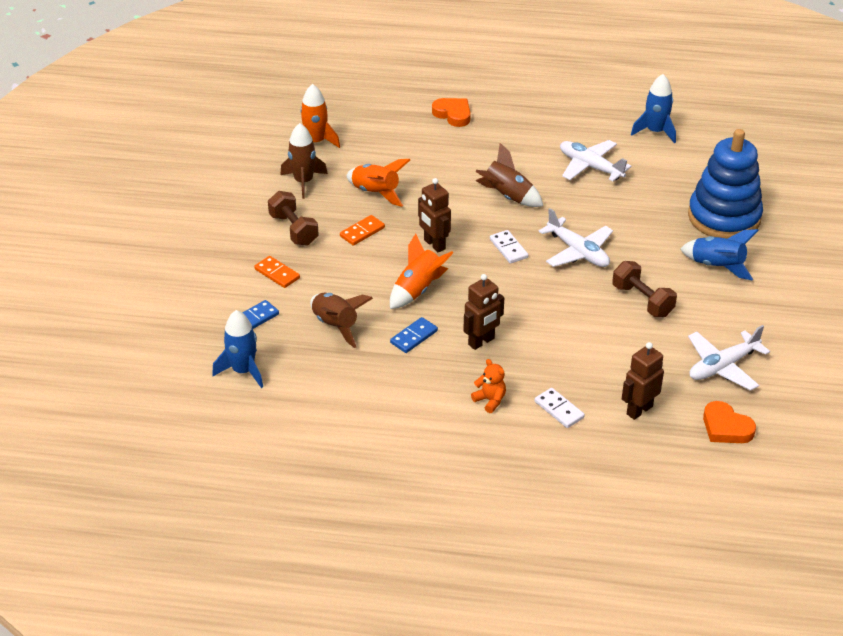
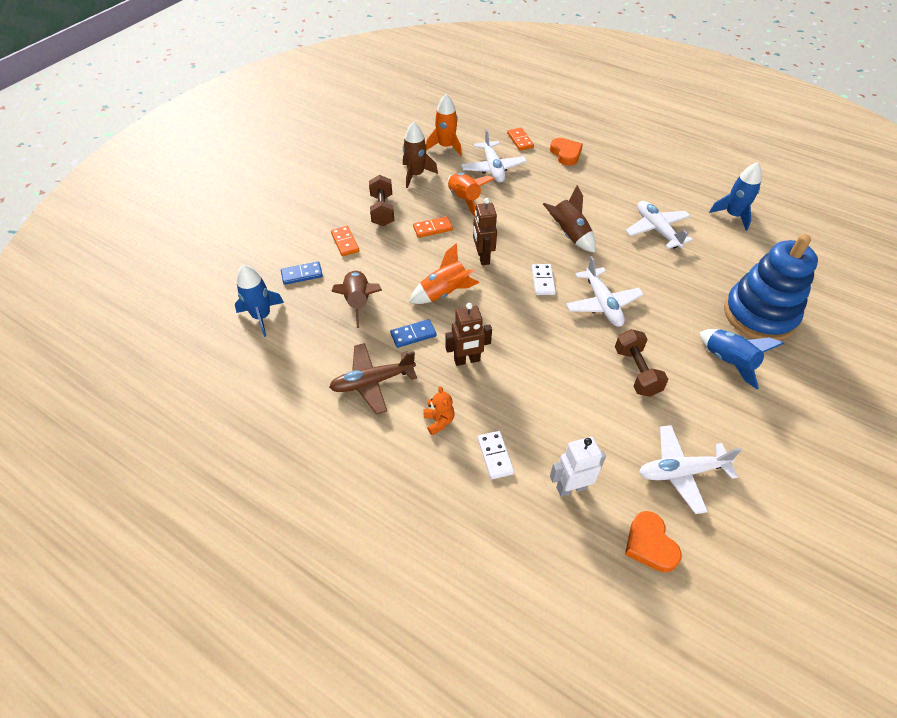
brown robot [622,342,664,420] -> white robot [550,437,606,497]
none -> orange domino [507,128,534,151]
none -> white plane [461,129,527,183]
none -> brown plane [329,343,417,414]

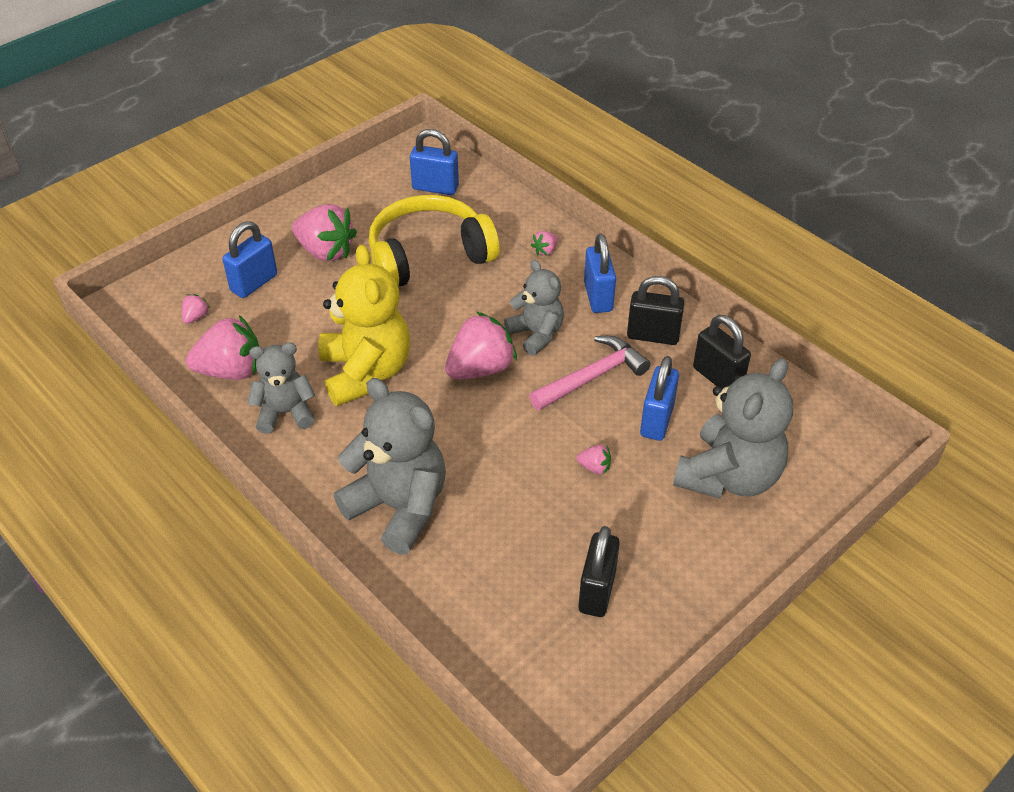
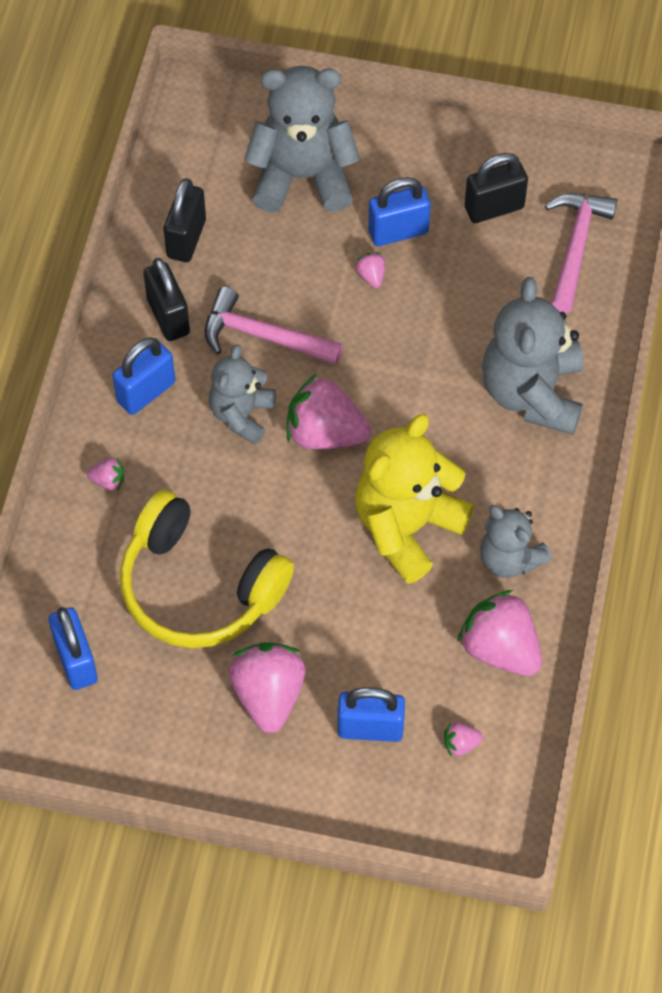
blue padlock [640,356,679,441] -> blue padlock [368,177,431,246], relocated
none -> pink hammer [545,193,617,313]

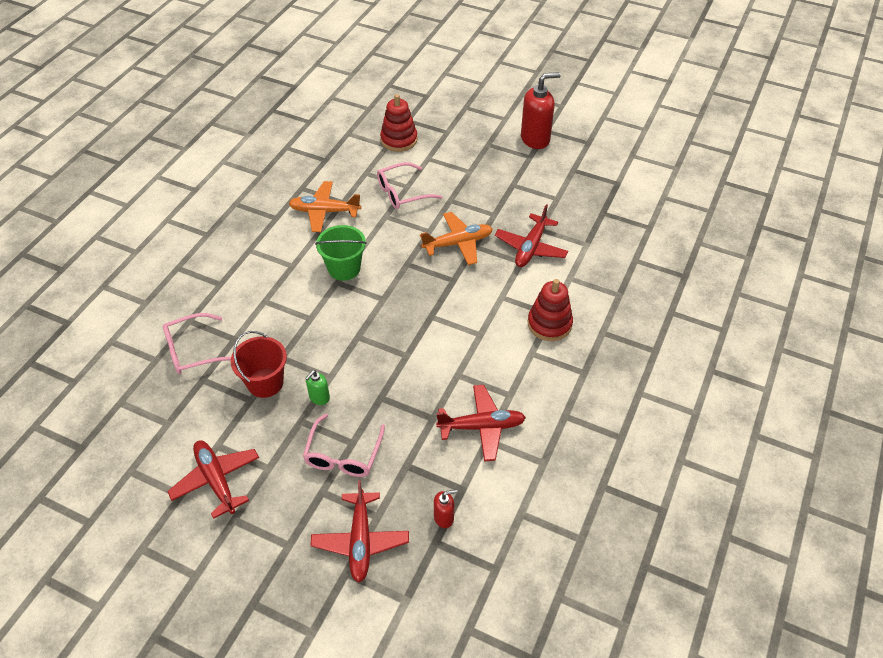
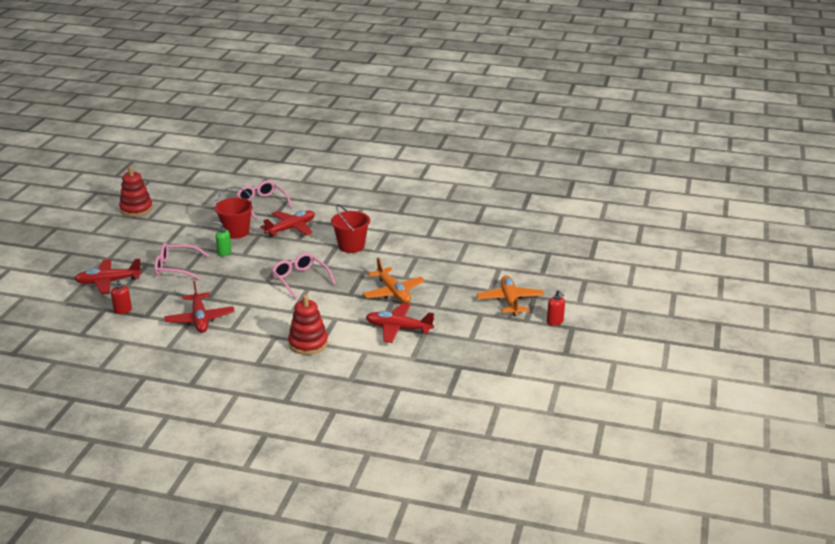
red soap dispenser [521,72,561,149] -> red soap dispenser [547,290,565,325], x0.49
red stacking toy [380,94,417,152] -> red stacking toy [119,166,153,217], relocated
pink glasses [377,162,442,209] -> pink glasses [272,253,335,299], relocated
orange plane [289,181,361,232] -> orange plane [477,275,544,316], relocated
green bucket [315,225,367,281] -> red bucket [331,205,370,253]
red plane [167,440,259,519] -> red plane [260,210,315,237], relocated

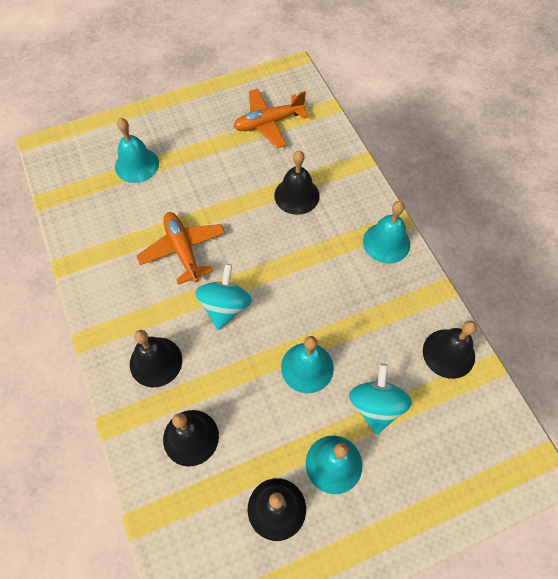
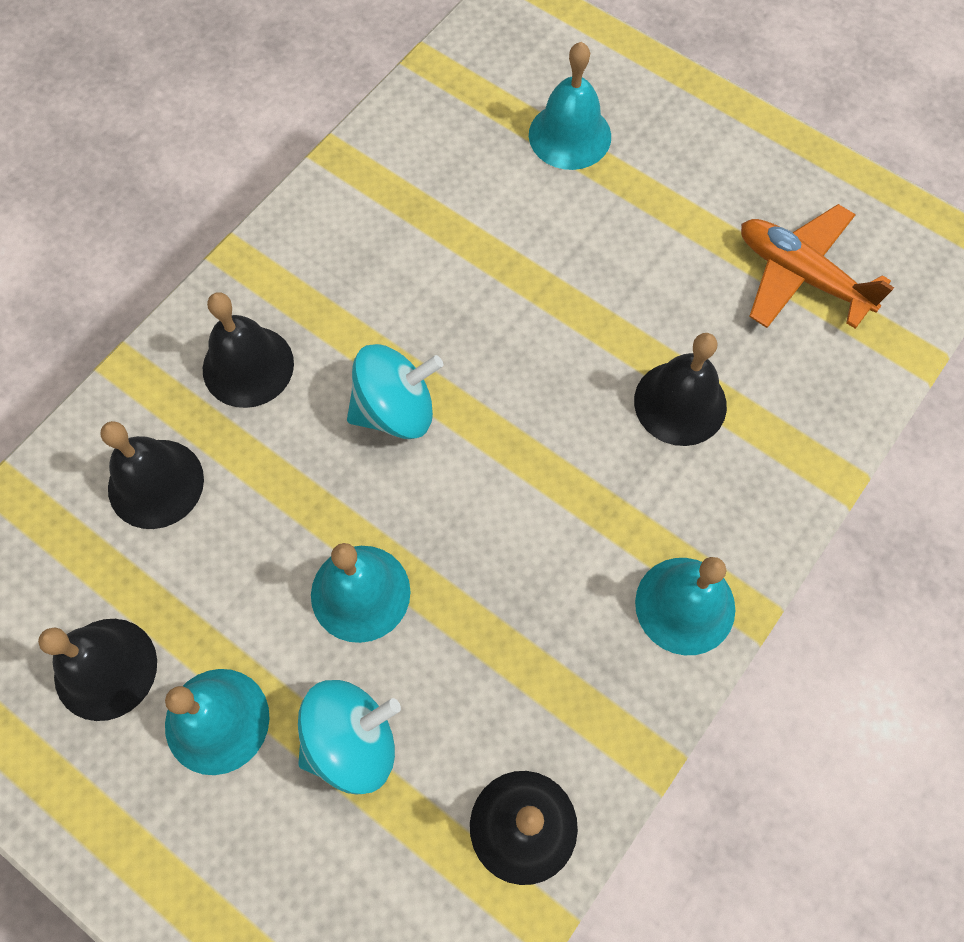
orange plane [136,212,225,285] -> none

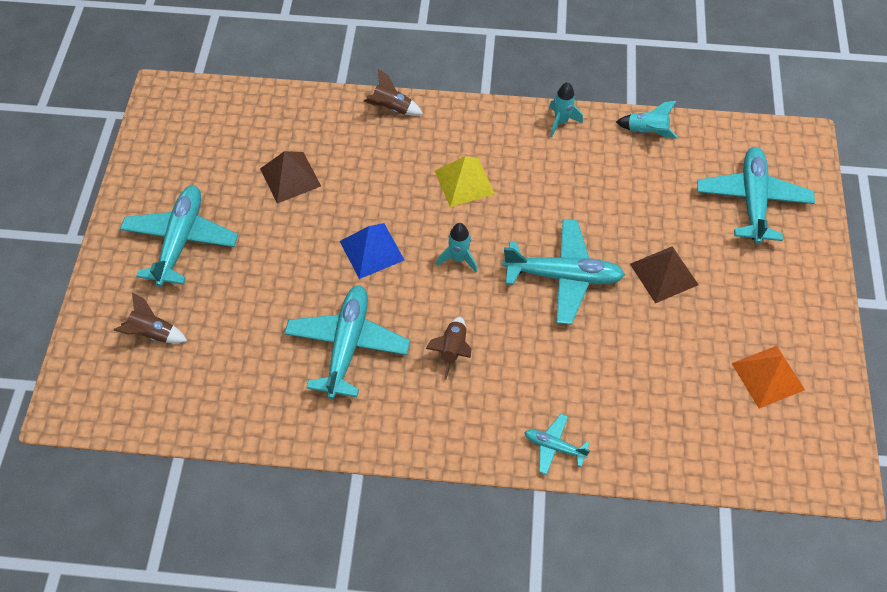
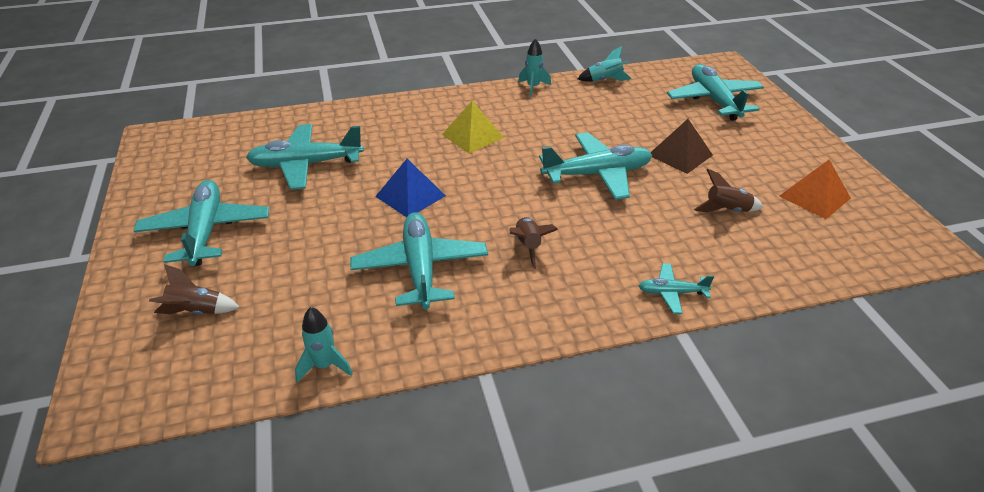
brown rocket [364,69,423,116] -> brown rocket [694,169,763,212], relocated
brown pyramid [260,151,321,203] -> turquoise plane [246,124,364,190]
turquoise rocket [436,223,477,272] -> turquoise rocket [295,307,353,382], relocated

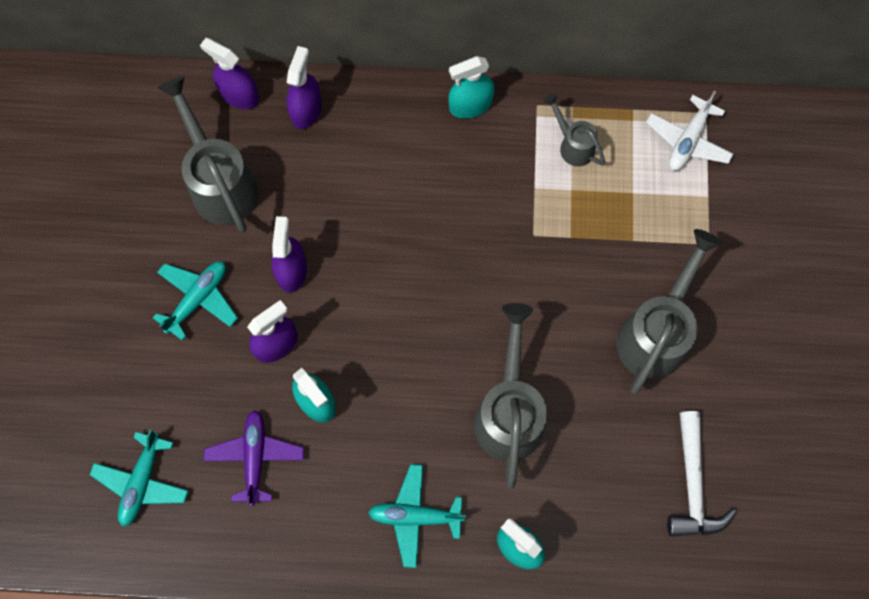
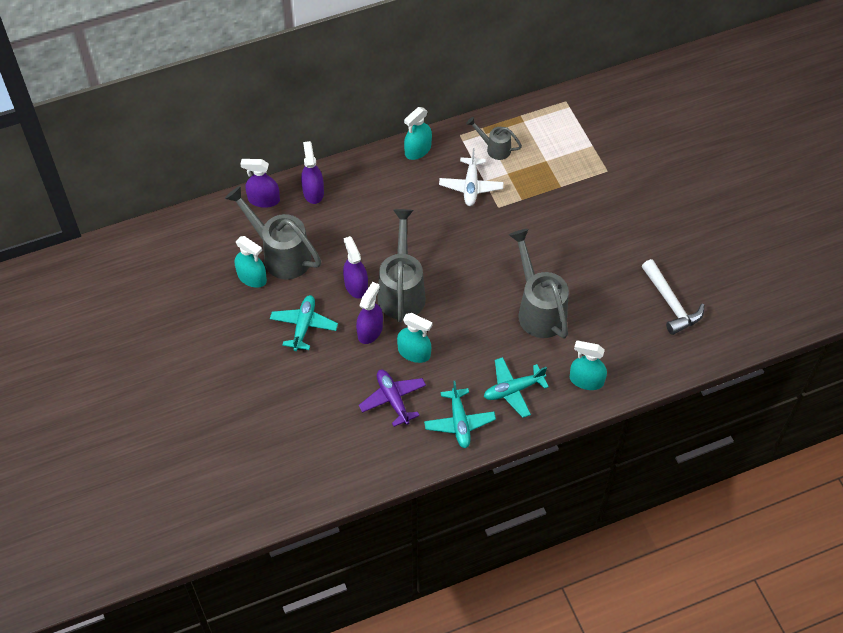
white plane [646,91,734,171] -> white plane [439,148,504,206], relocated
grey watering can [616,229,722,394] -> grey watering can [378,209,426,322], relocated
turquoise plane [89,429,188,527] -> turquoise plane [424,381,496,448], relocated
none -> turquoise spray bottle [235,236,267,288]

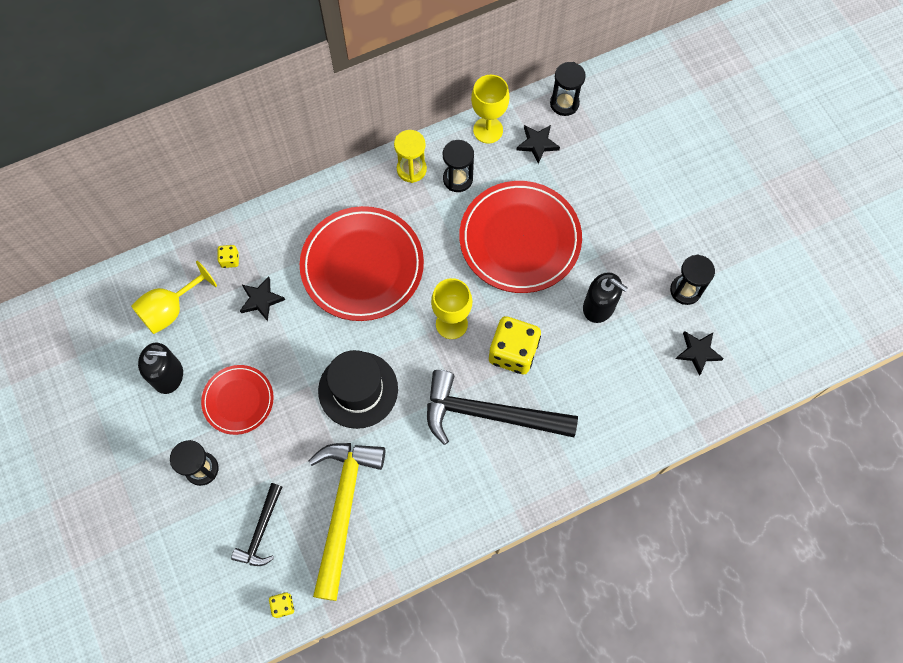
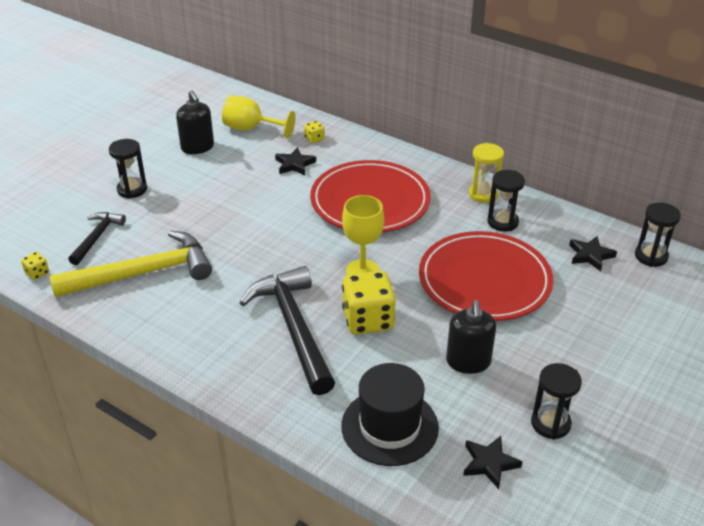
yellow goblet [471,75,509,143] -> none
black hat [318,350,398,429] -> black hat [341,363,439,466], relocated
red plate [201,365,274,435] -> none
black hammer [231,483,282,566] -> black hammer [68,212,126,265], 120 degrees clockwise

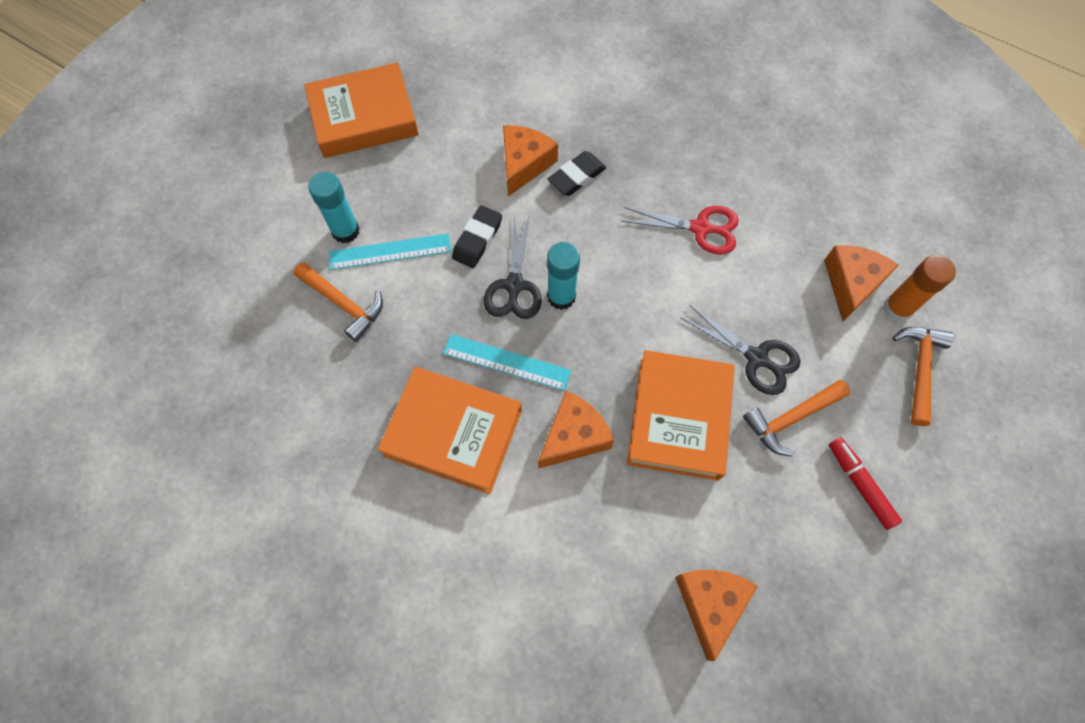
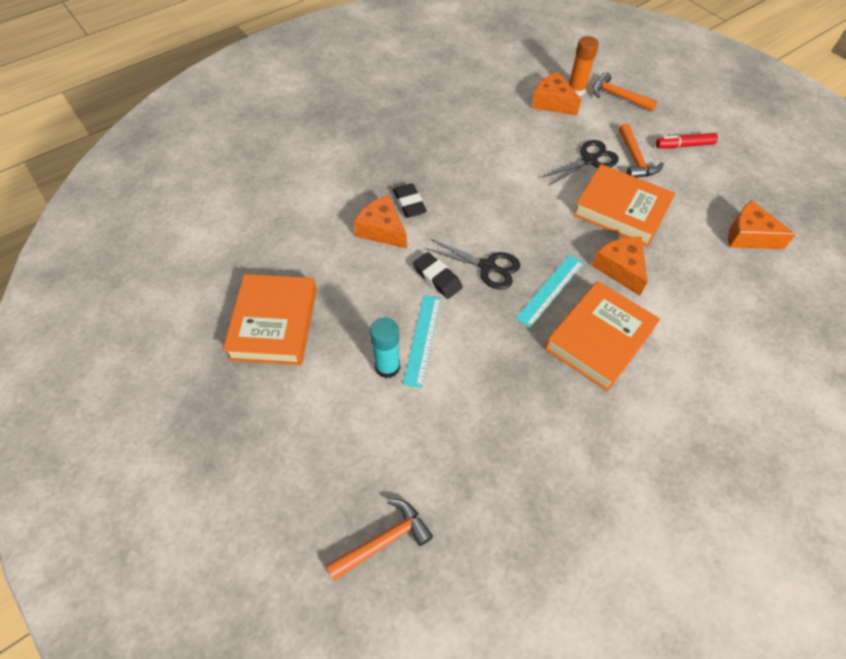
red scissors [621,206,739,255] -> none
turquoise glue stick [547,242,580,310] -> none
orange hammer [293,262,383,342] -> orange hammer [326,499,433,581], relocated

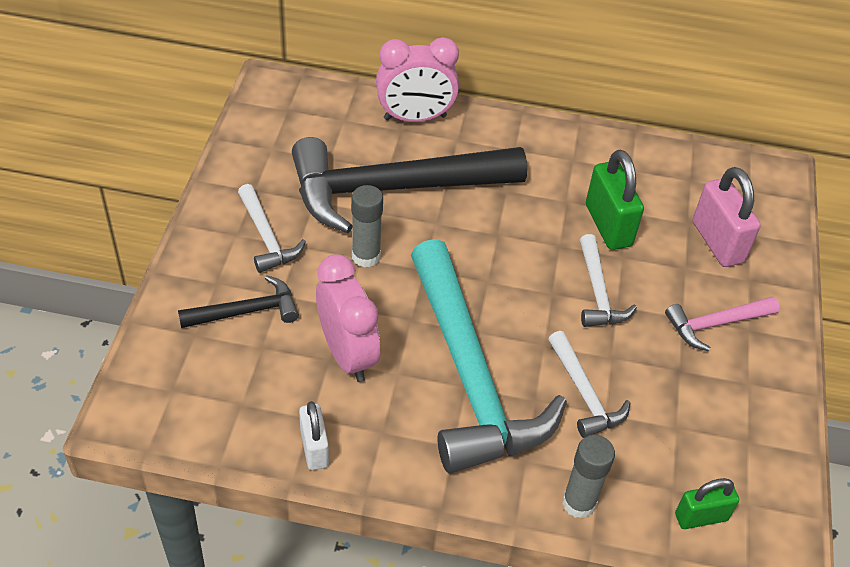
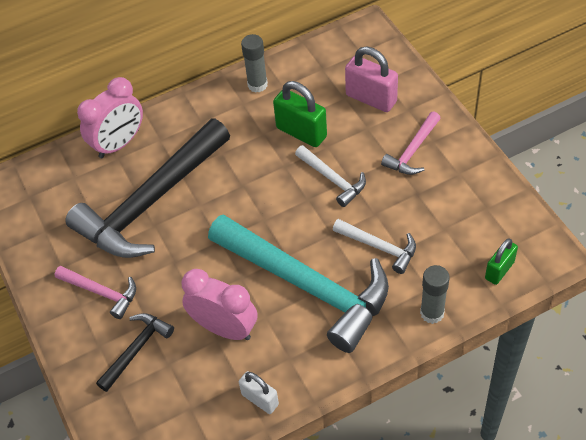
white hammer [238,184,306,273] -> pink hammer [55,266,136,319]
grey glue stick [351,185,383,268] -> grey glue stick [241,34,268,93], relocated

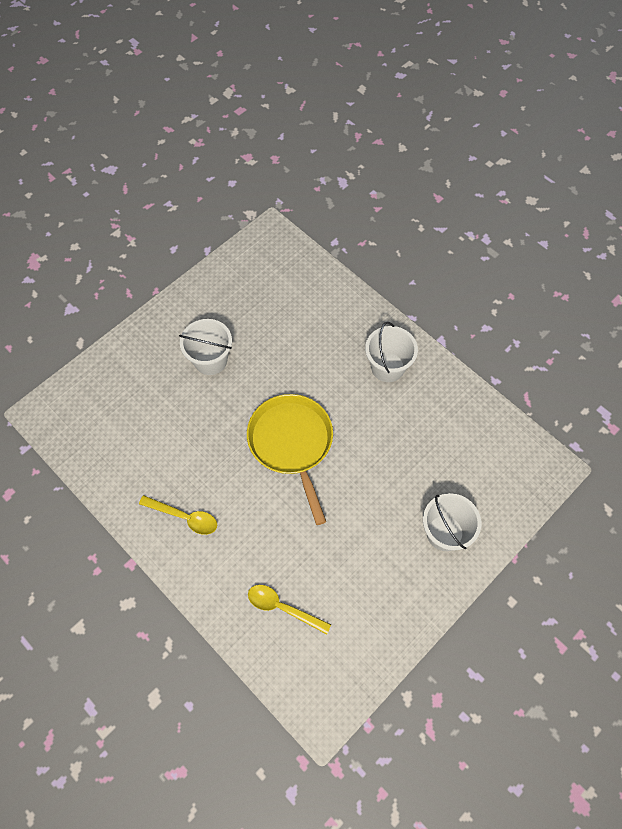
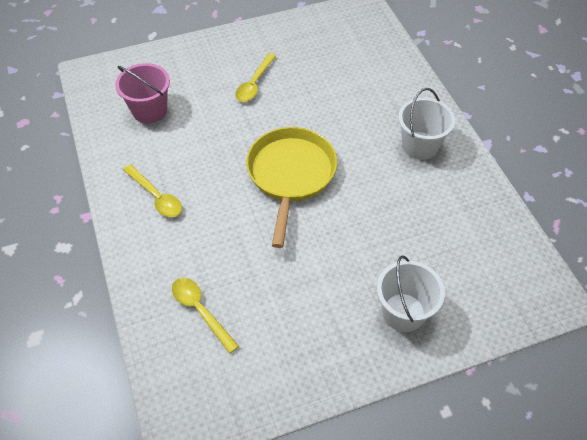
white bucket [179,319,232,375] -> yellow spoon [235,53,276,102]
none -> pink bucket [115,63,170,123]

